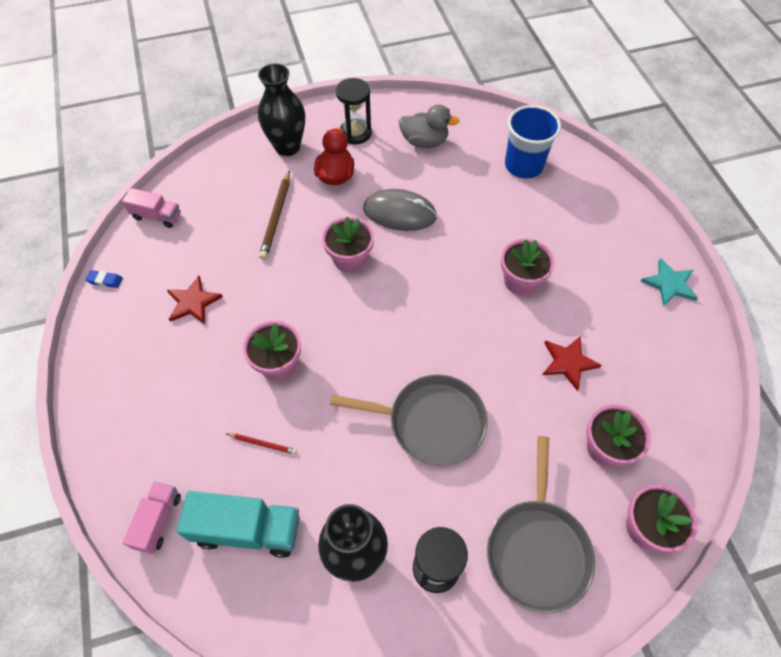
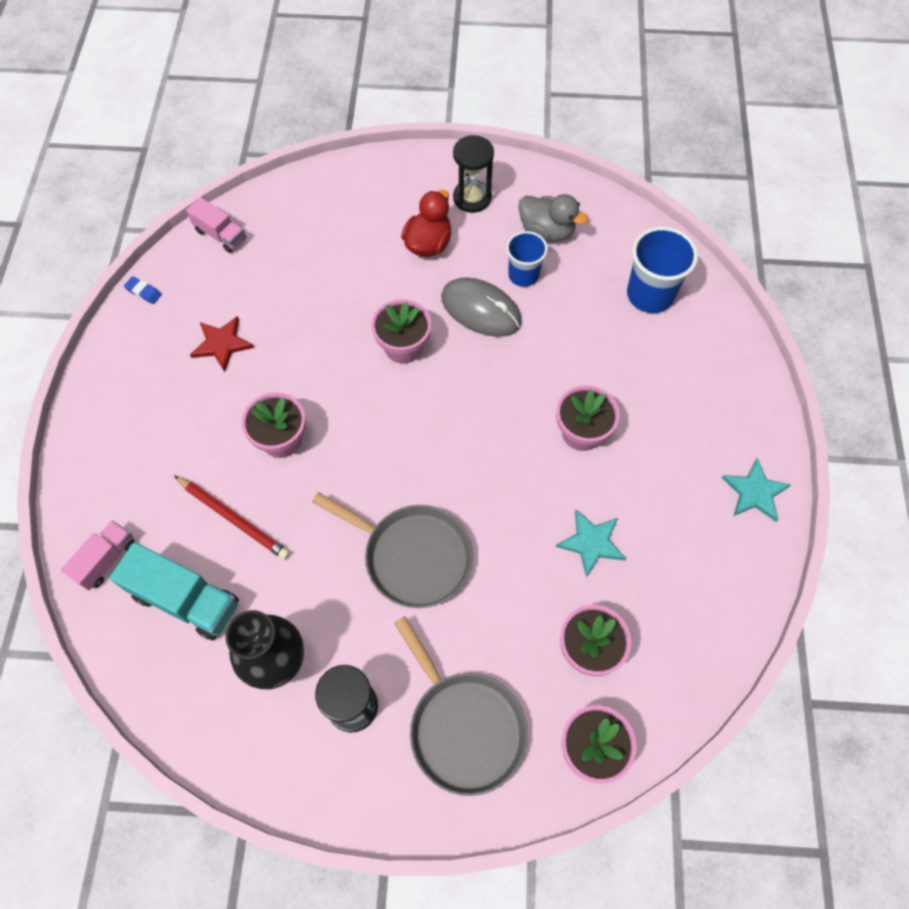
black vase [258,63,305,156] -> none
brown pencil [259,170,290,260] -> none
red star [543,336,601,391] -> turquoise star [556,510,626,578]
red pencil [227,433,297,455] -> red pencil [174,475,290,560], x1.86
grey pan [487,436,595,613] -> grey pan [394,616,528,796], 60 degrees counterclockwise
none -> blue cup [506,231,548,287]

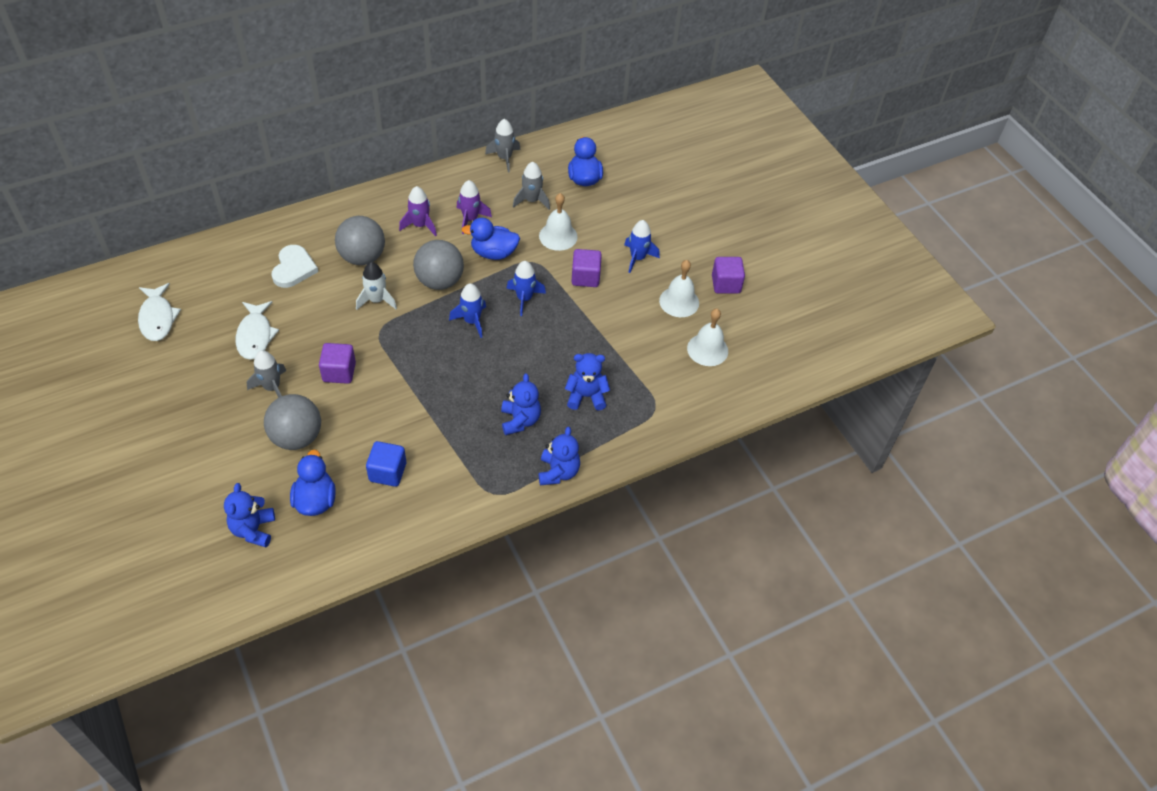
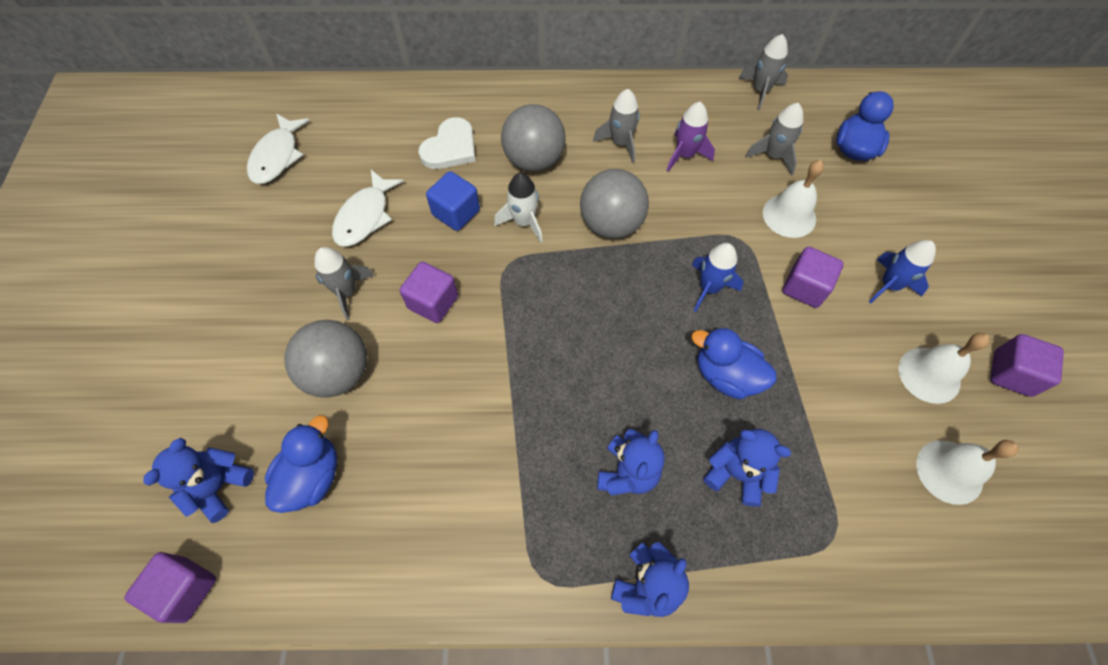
purple rocket [399,186,437,236] -> grey rocket [593,89,640,163]
blue duck [461,218,520,260] -> blue duck [691,327,777,399], relocated
blue rocket [449,283,486,338] -> none
blue cube [366,441,406,487] -> blue cube [426,171,480,231], relocated
none -> purple cube [125,552,216,623]

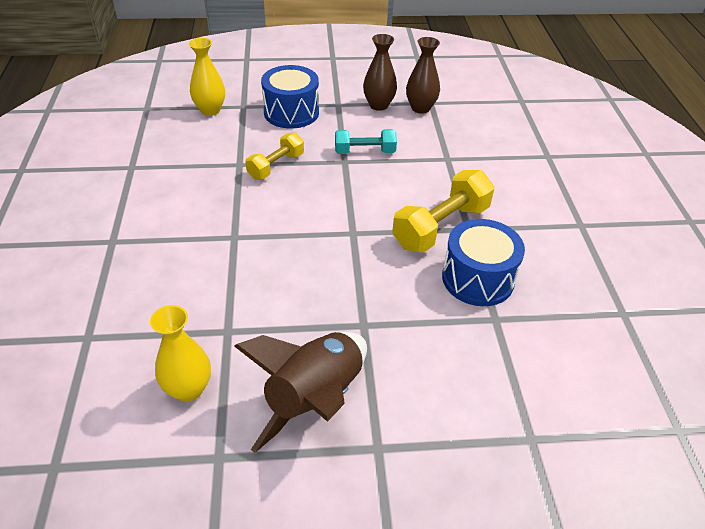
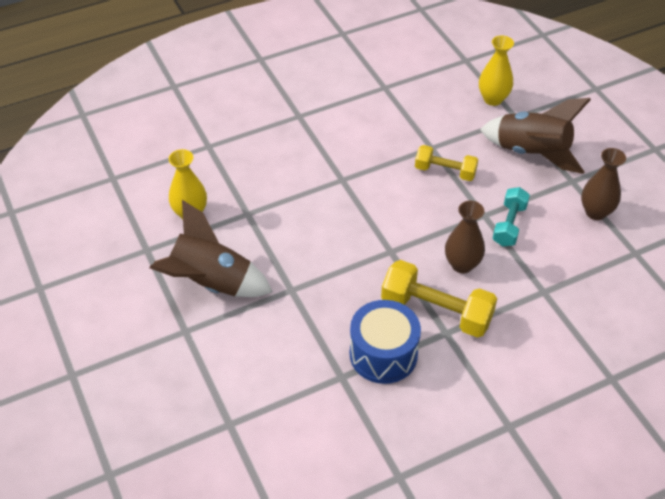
brown vase [406,37,440,114] -> brown vase [445,201,485,273], relocated
blue drum [261,65,319,129] -> brown rocket [480,98,591,174]
turquoise dumbbell [335,129,397,154] -> turquoise dumbbell [492,187,530,246], 45 degrees clockwise

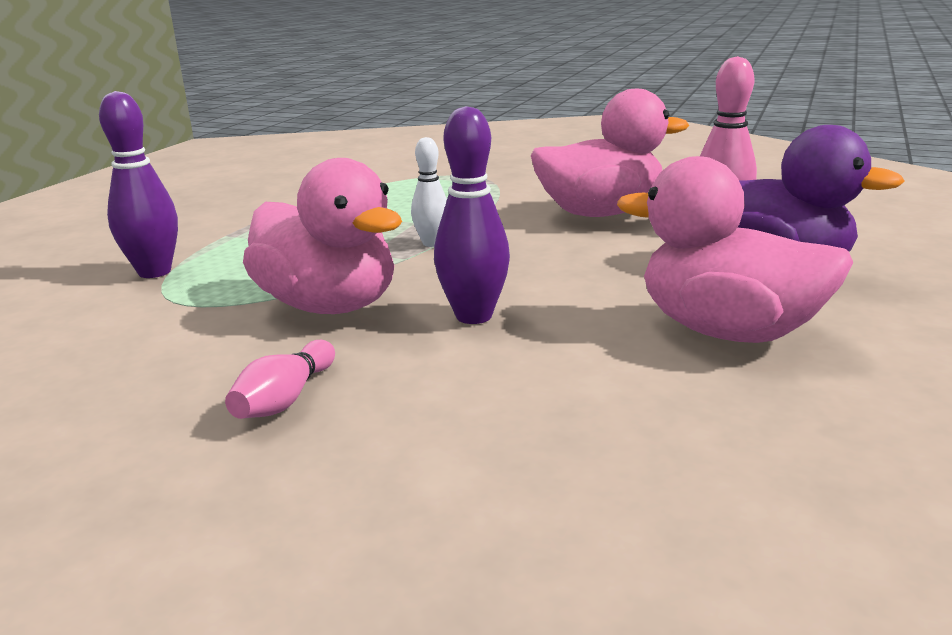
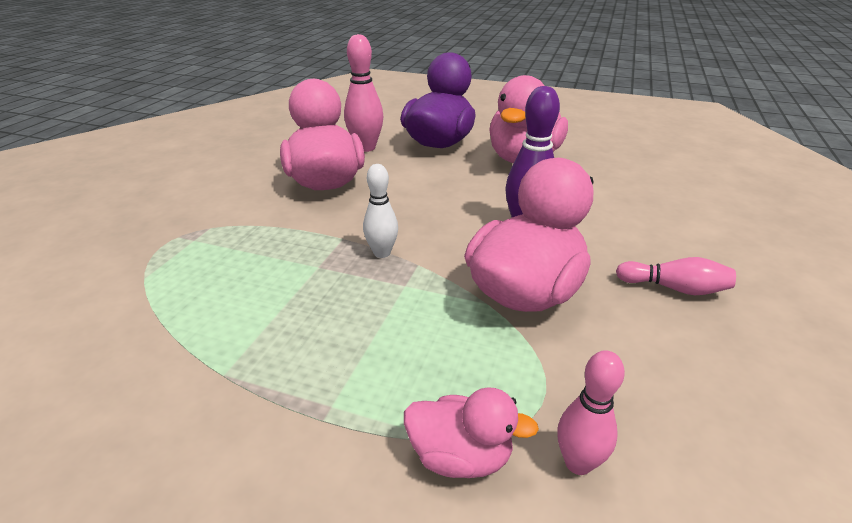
purple bowling pin [99,91,178,278] -> pink duck [404,387,539,478]
none -> pink bowling pin [557,350,625,475]

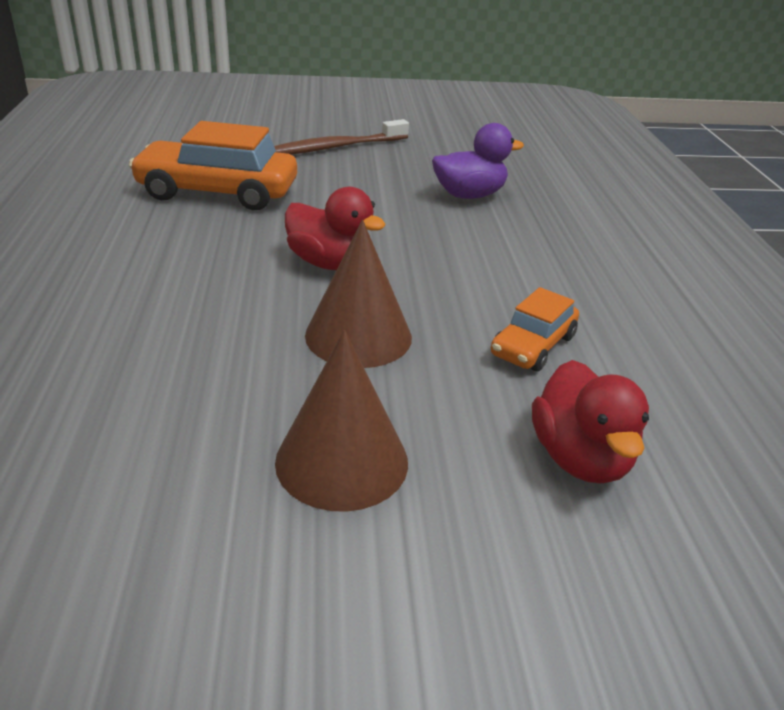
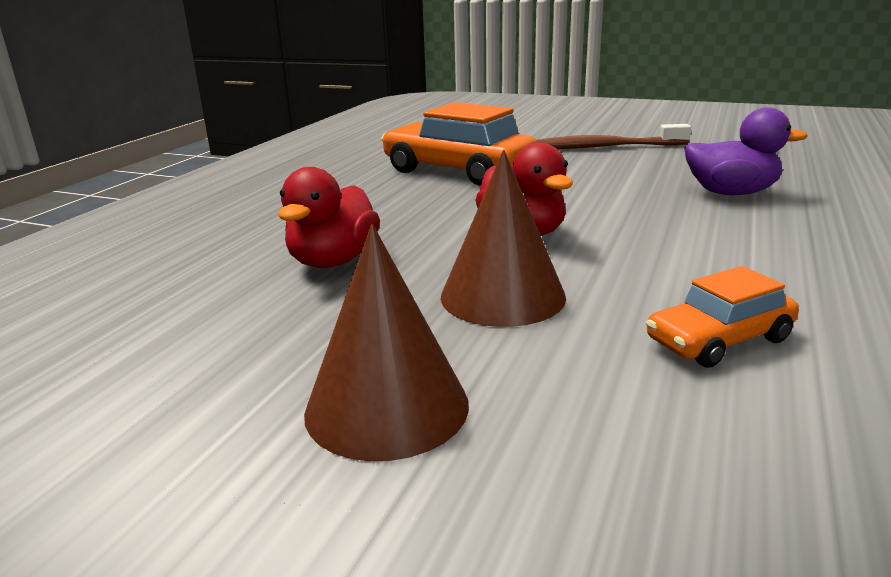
red duck [532,360,649,483] -> red duck [278,167,380,268], relocated

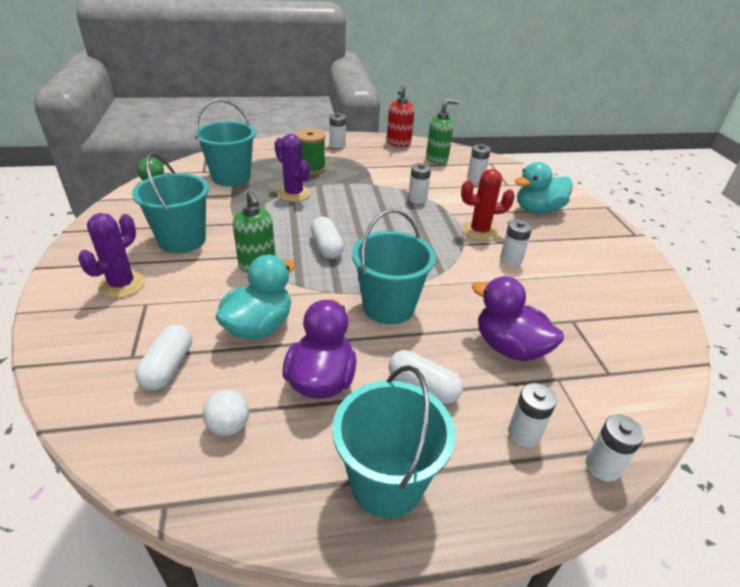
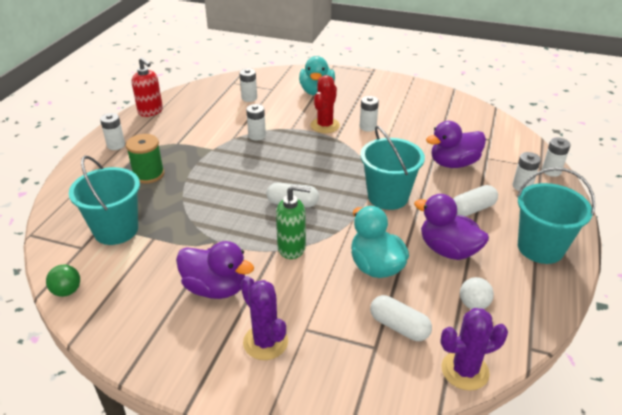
green soap dispenser [426,99,459,164] -> none
purple cactus [275,134,310,202] -> purple cactus [440,308,508,391], relocated
turquoise bucket [132,153,209,253] -> purple duck [176,241,254,299]

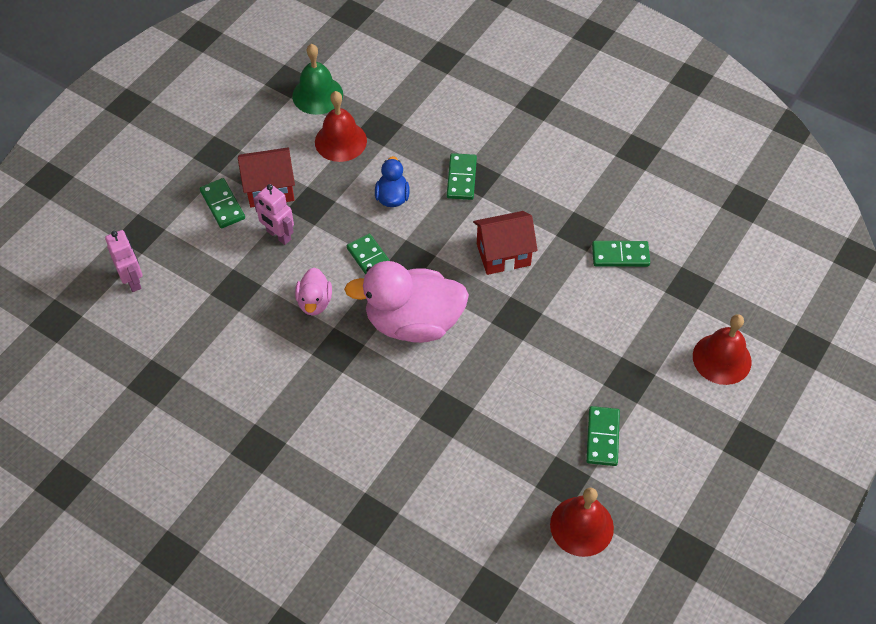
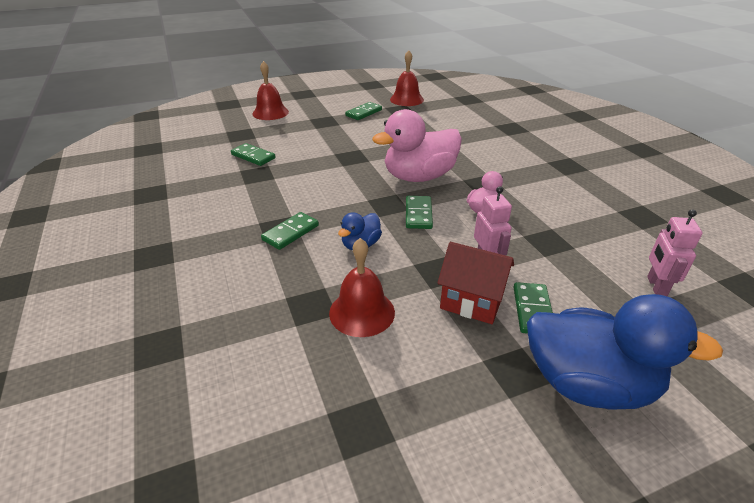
green bell [292,44,343,115] -> none
red house [473,211,538,275] -> none
pink duck [344,261,469,343] -> pink duck [372,109,462,182], 120 degrees clockwise
none -> blue duck [527,294,723,409]

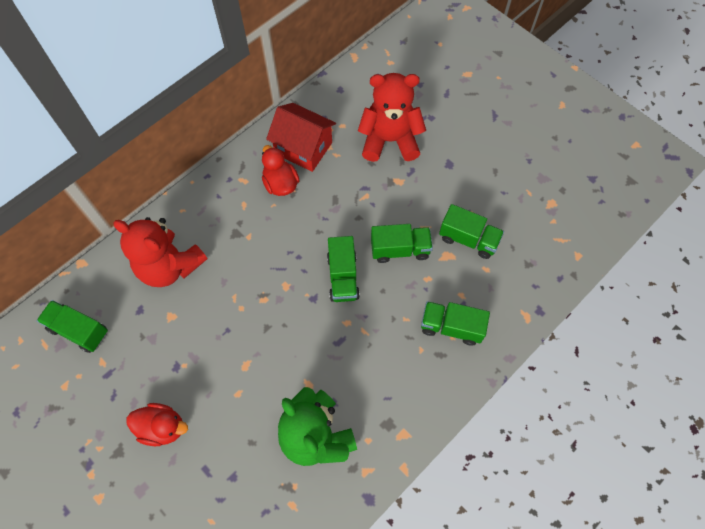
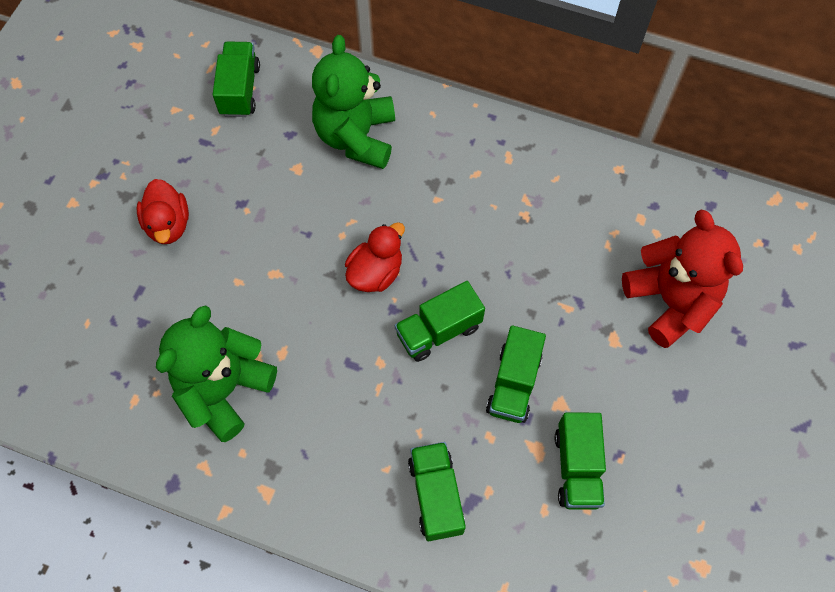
red house [266,103,336,172] -> none
red duck [262,145,300,196] -> red duck [345,222,405,292], relocated
red teddy bear [113,217,207,287] -> green teddy bear [312,35,395,169]
green truck [371,224,433,263] -> green truck [486,325,546,423], 45 degrees clockwise

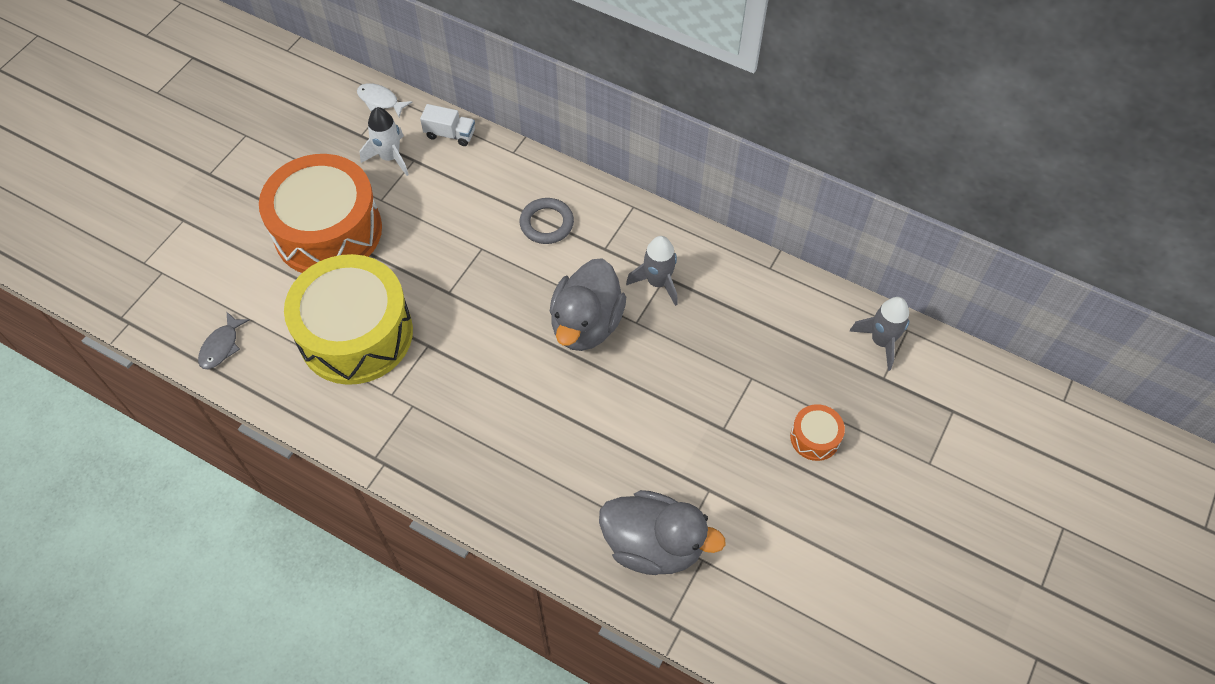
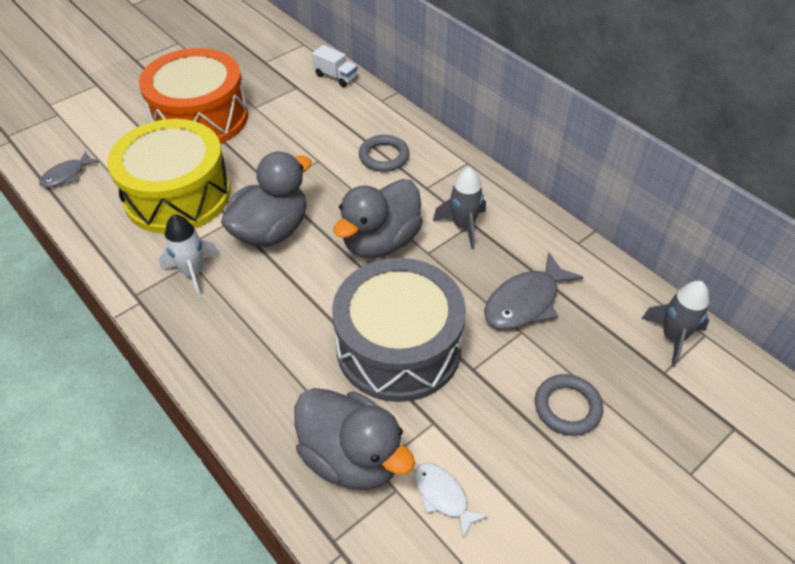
white fish [357,83,413,117] -> white fish [414,463,488,539], relocated
white rocket [360,107,409,176] -> white rocket [159,214,219,298], relocated
orange drum [790,404,845,461] -> grey ring [535,374,603,436]
none -> grey duck [221,152,312,247]
none -> grey fish [484,252,583,329]
none -> grey drum [332,258,466,402]

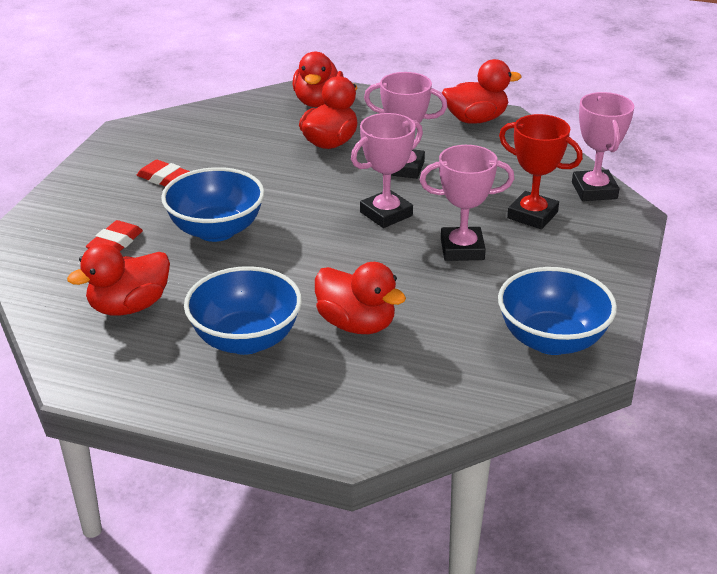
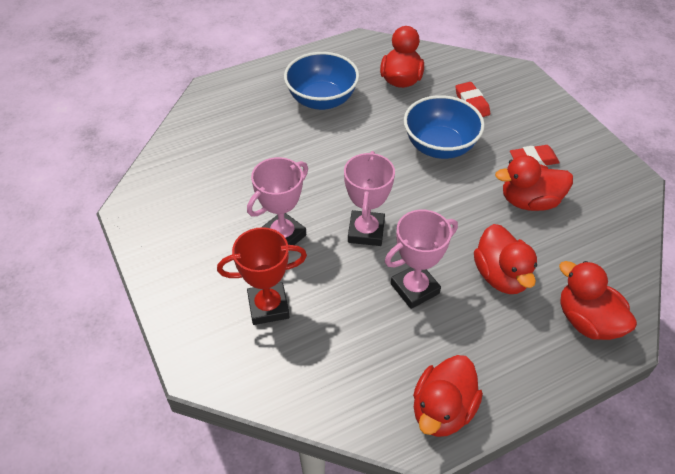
pink trophy [572,92,634,201] -> none
red duck [315,262,406,334] -> red duck [495,155,573,211], relocated
blue bowl [498,267,617,355] -> none

